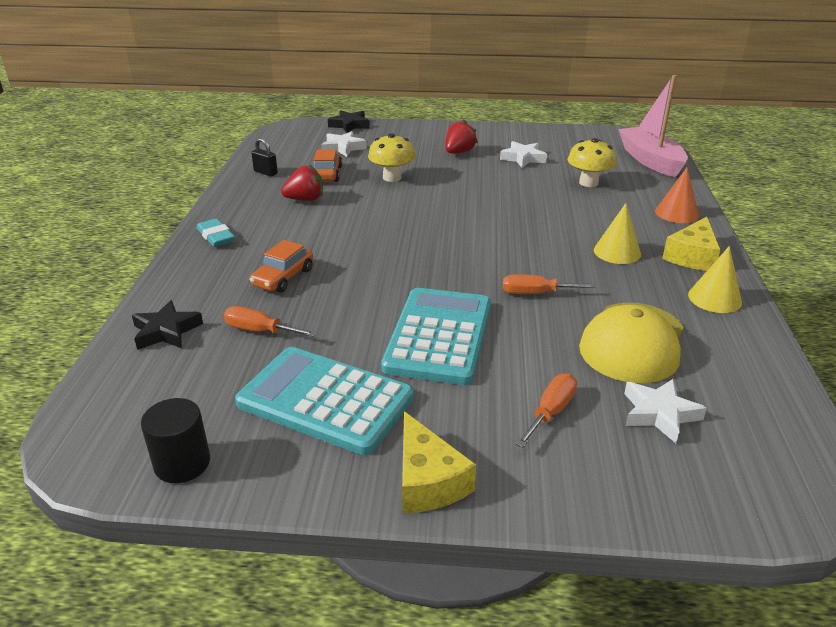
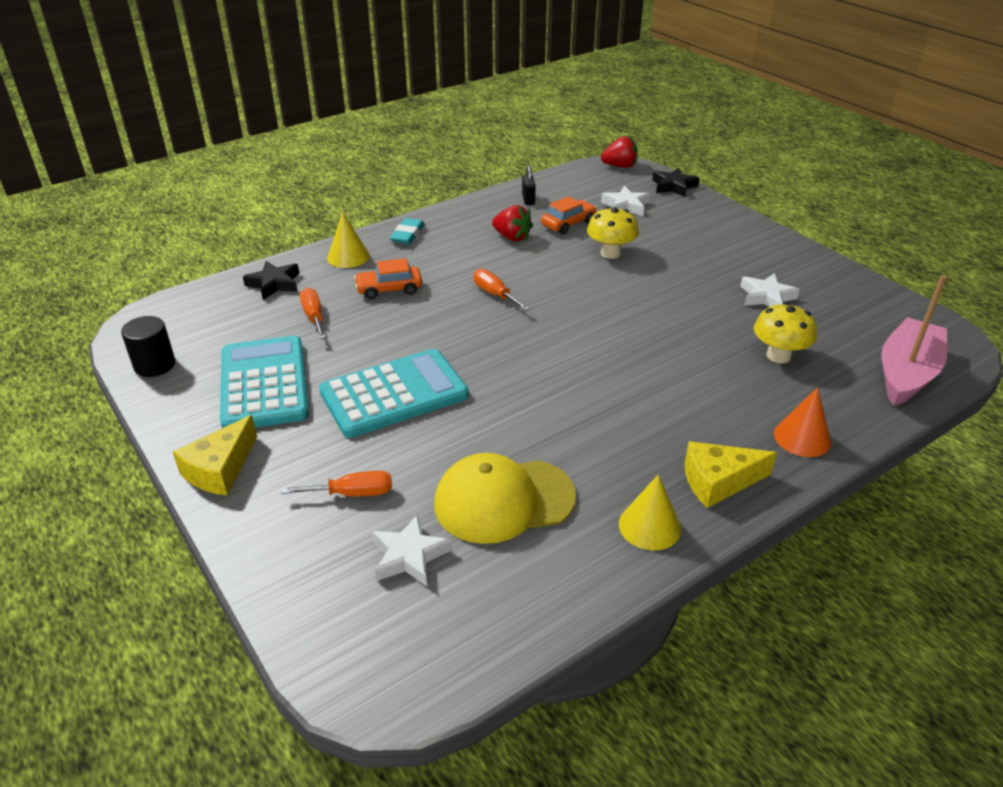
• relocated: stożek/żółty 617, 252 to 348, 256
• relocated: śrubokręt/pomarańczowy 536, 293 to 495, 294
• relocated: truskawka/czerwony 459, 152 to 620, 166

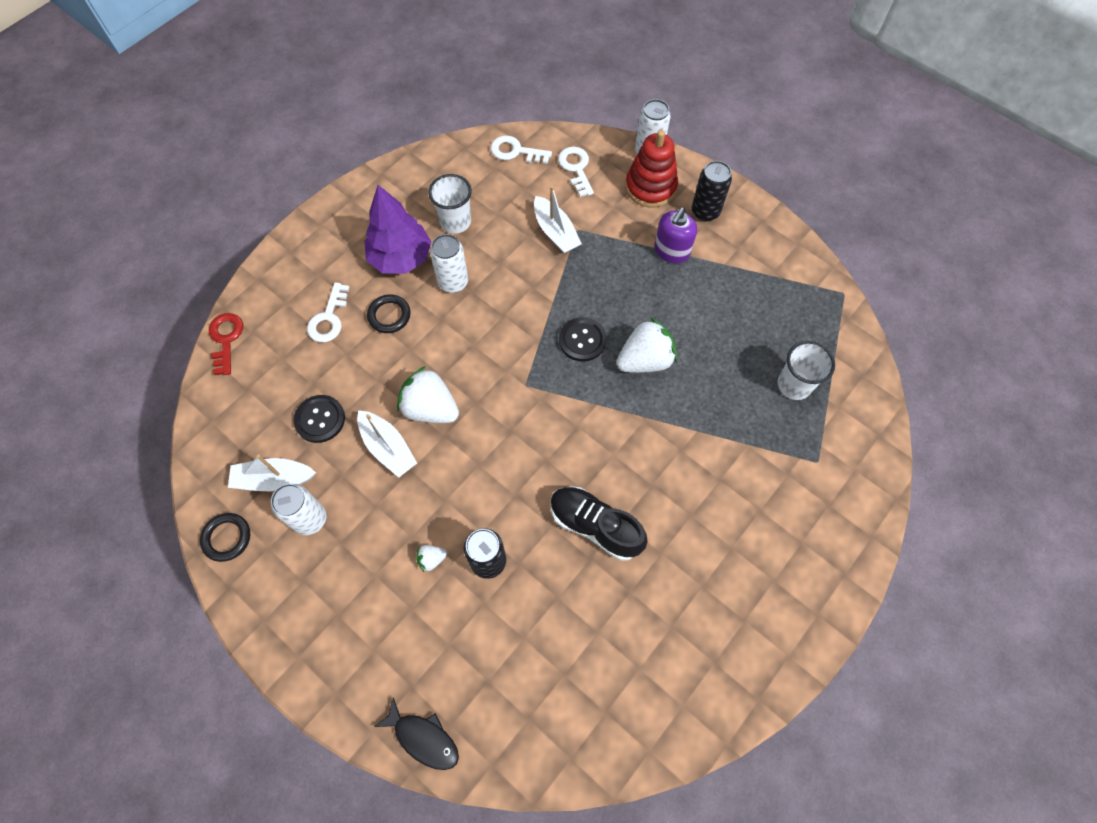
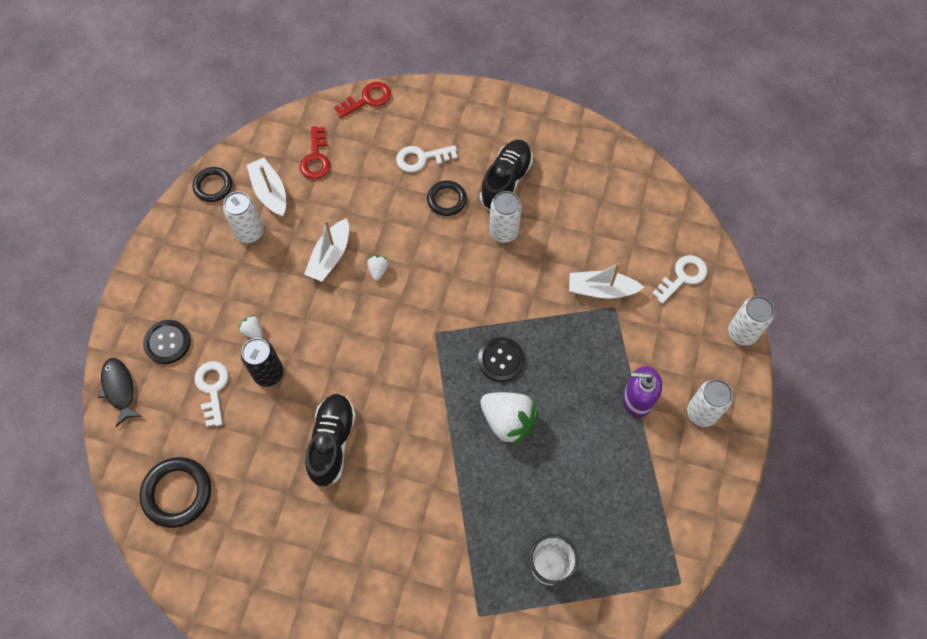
• spun: ryba/czarny 423, 738 = 119, 389 150 degrees clockwise
• appeared: pierścień/czarny 177, 493
• relocated: guzik/czarny 320, 419 to 167, 342
• relocated: klucz/biały 515, 151 to 212, 388
• appeared: klucz/czerwony 316, 158
• size: truskawka/biały 430, 408 = 378, 270 x0.46
• exchanged: drzewko/fioletowy 401, 258 to but/czarny 506, 181
• spun: łódka/biały 555, 232 = 601, 290 60 degrees clockwise
• colour: puszka/czarny 705, 212 to puszka/biały 701, 413
• missing: szklanka/biały 455, 222
• missing: zabawka nakładanka/czerwony 650, 187

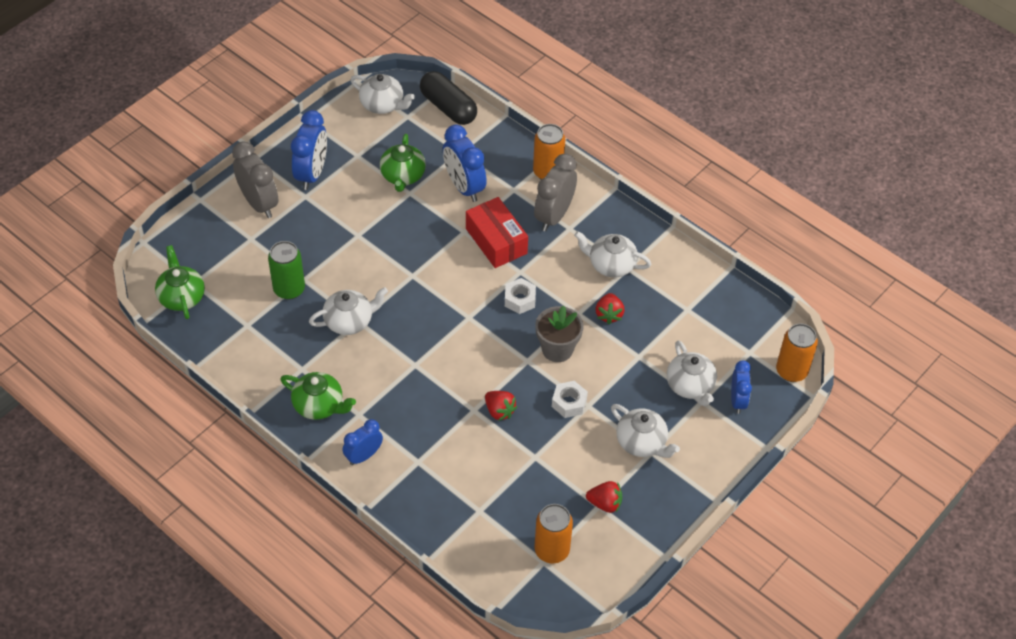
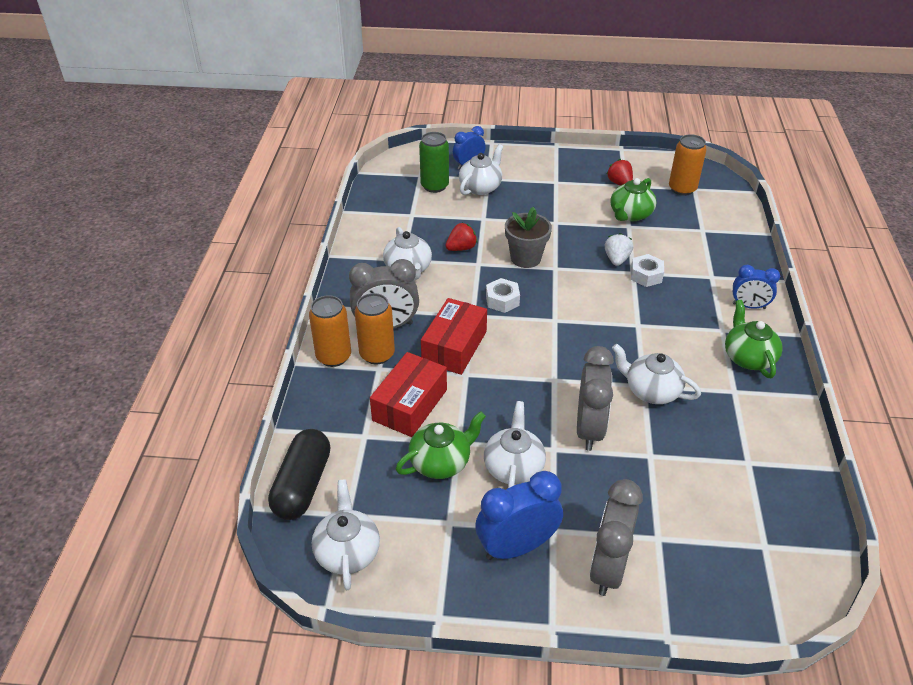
• relocated: puszka/pomarańczowy 791, 371 to 377, 354
• exchanged: budzik/niebieski 464, 187 to pudełko/czerwony 410, 405
• relocated: puszka/zielony 289, 289 to 434, 186
• relocated: imbryk/biały 642, 442 to 513, 467
• appeared: budzik/szary 589, 429
• colour: truskawka/czerwony 499, 411 to truskawka/biały 616, 259
• relocated: imbryk/zielony 181, 296 to 630, 214
• relocated: nakrętka/biały 569, 403 to 646, 275

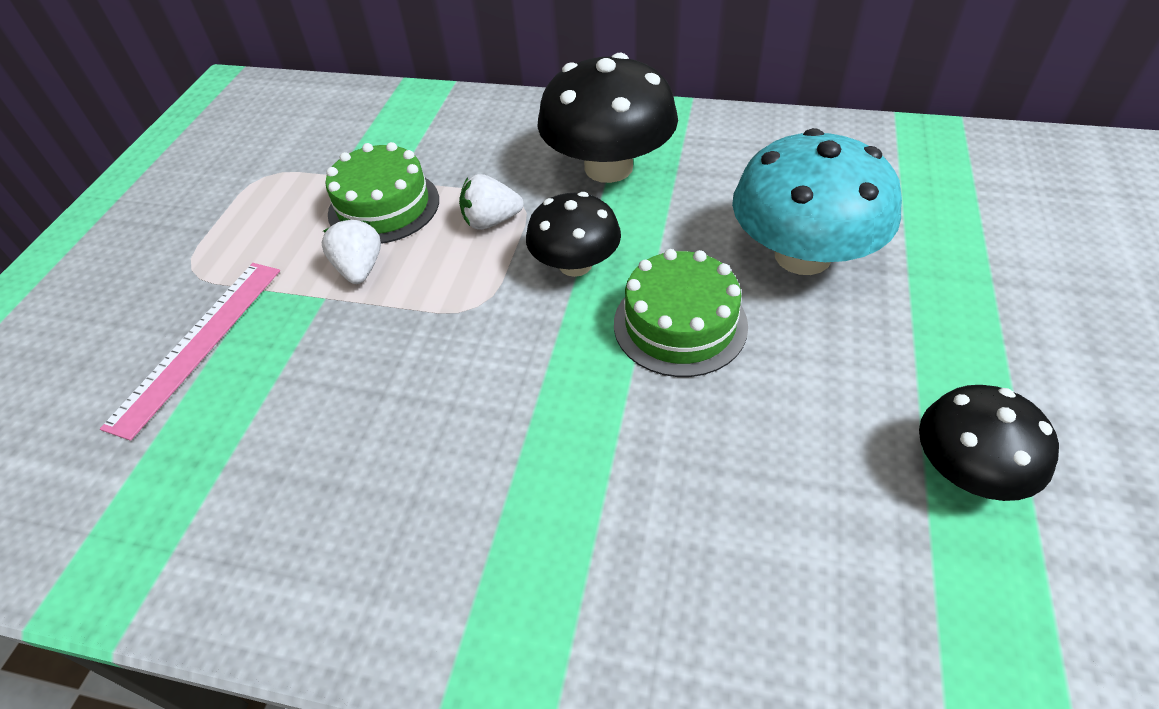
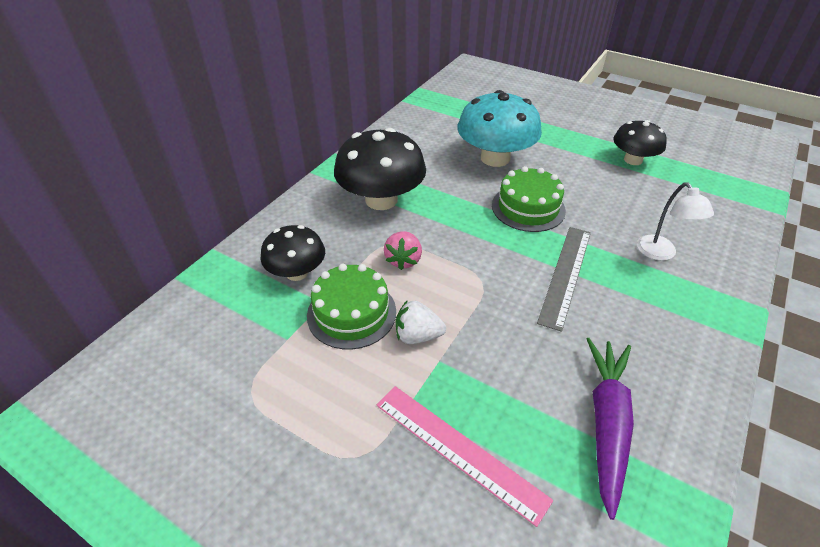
• relocated: grzyb/czarny 575, 264 to 297, 272
• colour: truskawka/biały 491, 221 to truskawka/różowy 403, 260
• appeared: linijka/szary 565, 275
• appeared: marchewka/fioletowy 606, 423
• appeared: lampka/biały 660, 253

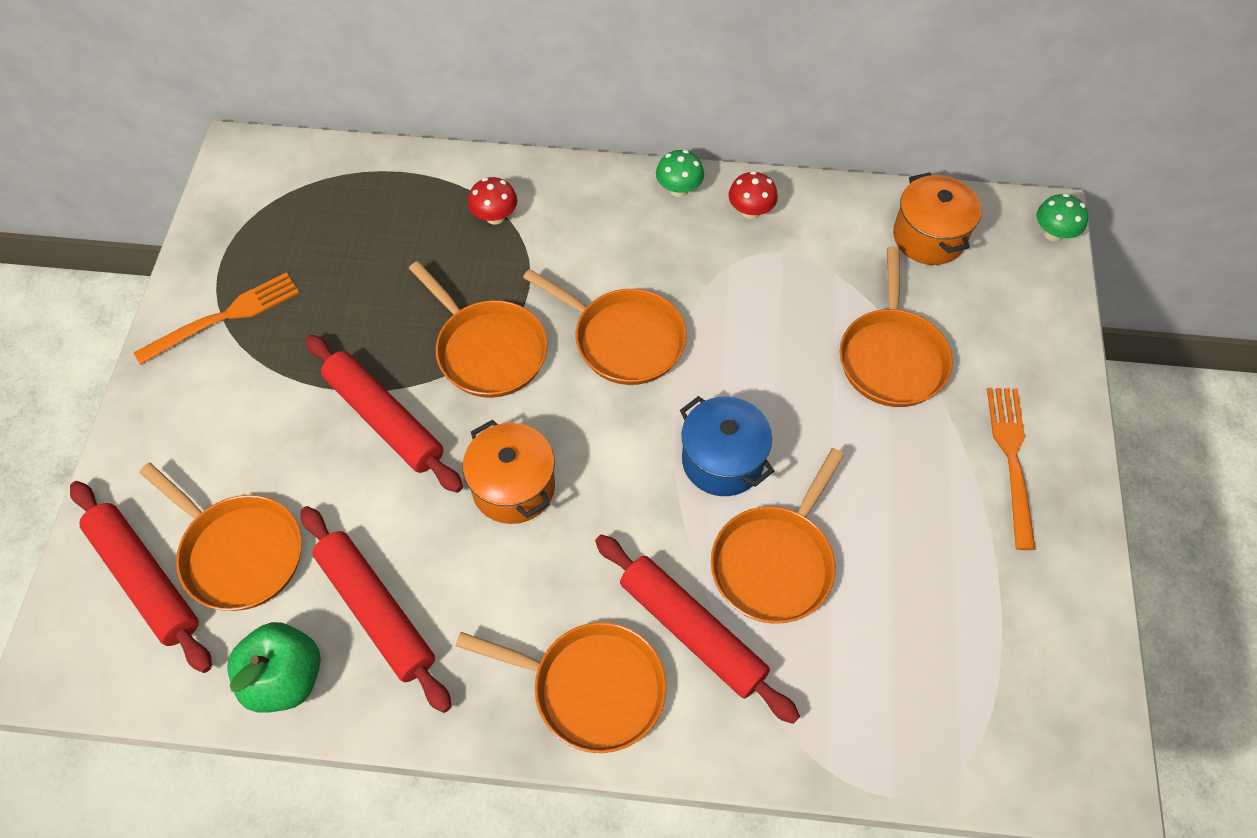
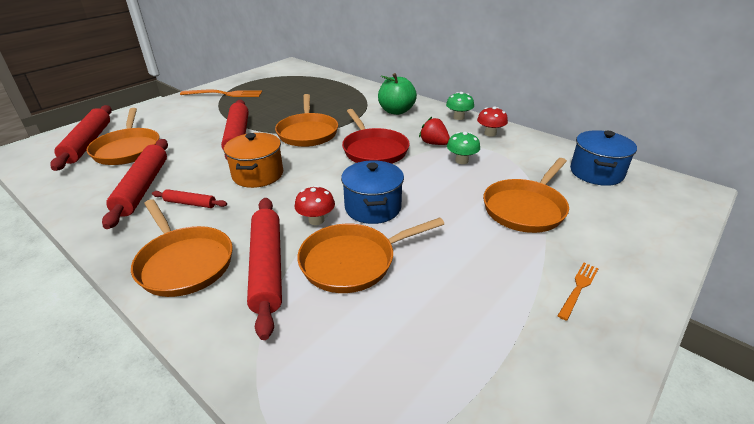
• appeared: wałek do ciasta/czerwony 190, 203
• relocated: grzyb/czerwony 495, 216 to 316, 220
• colour: patelnia/pomarańczowy 623, 339 to patelnia/czerwony 373, 150
• relocated: jabłko/zielony 285, 678 to 396, 111
• appeared: truskawka/czerwony 434, 143
• relocated: grzyb/zielony 1053, 233 to 461, 161
• size: widelec/pomarańczowy 1011, 459 = 578, 288 x0.58
• colour: garnek/pomarańczowy 928, 237 to garnek/niebieski 596, 173

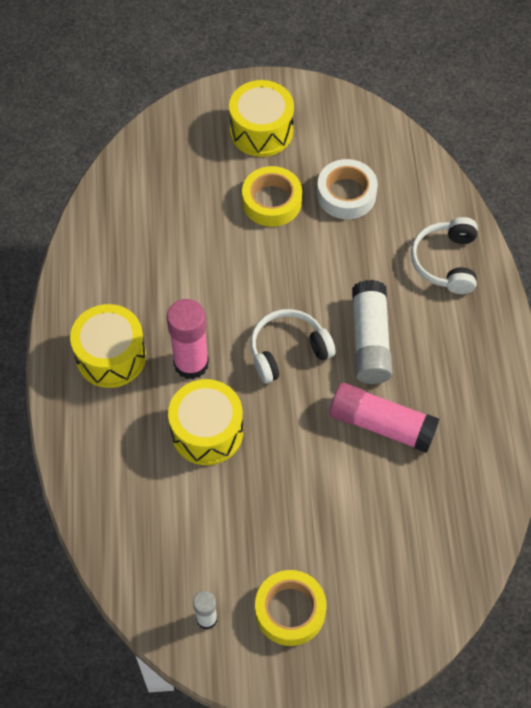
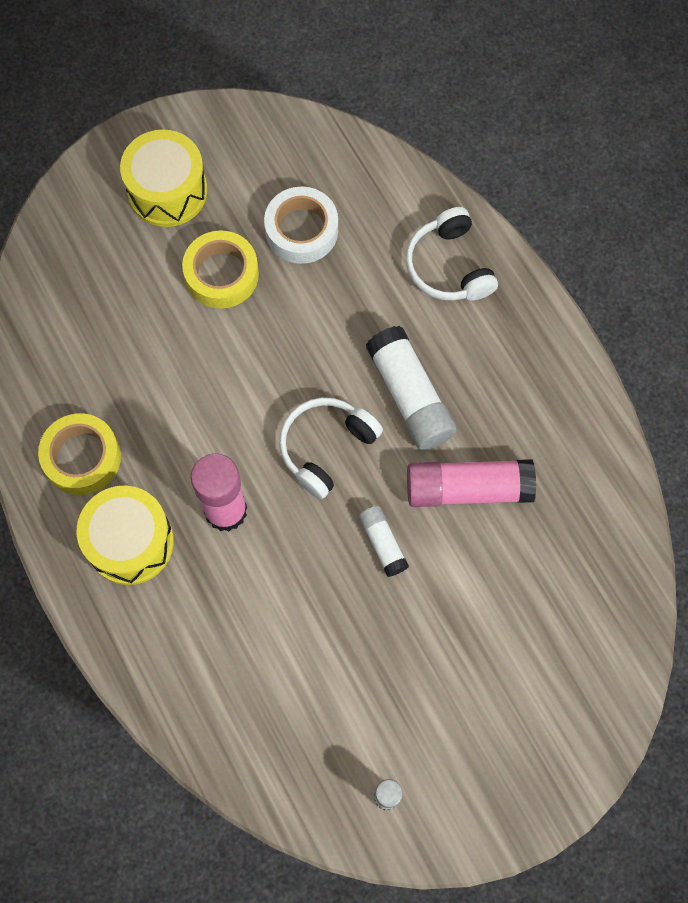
• relocated: taśma klejąca/żółty 290, 611 to 82, 458
• appeared: klej w sztyfcie/biały 382, 543
• missing: bęben/żółty 207, 432

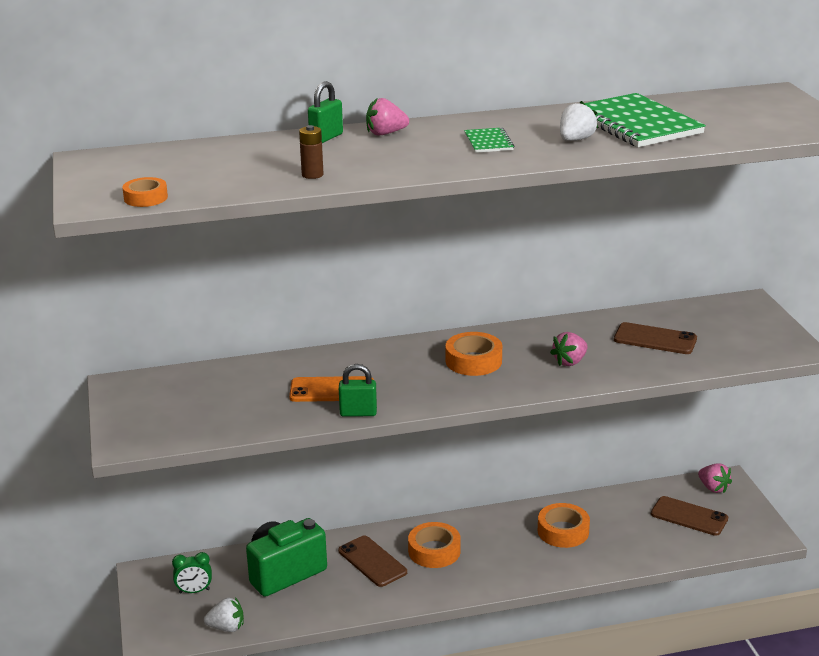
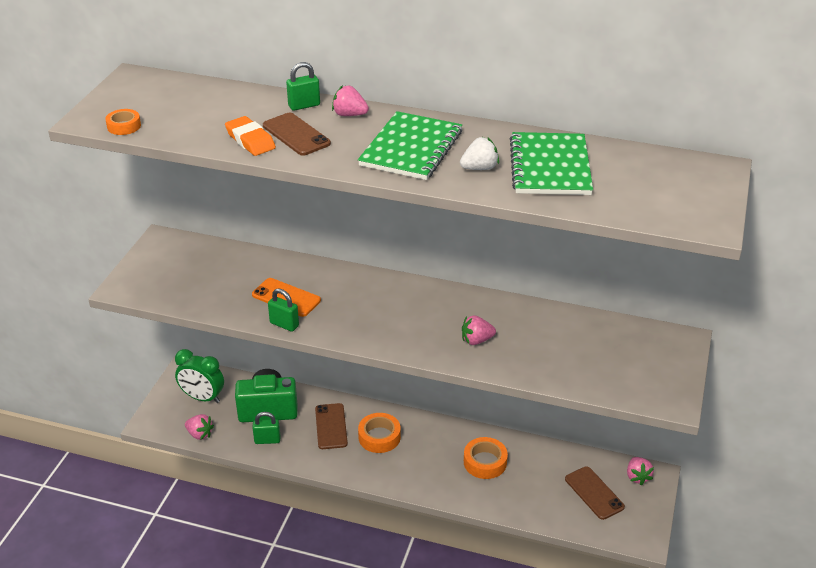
• size: budzik/zielony 194, 591 = 202, 398 x1.69
• colour: truskawka/biały 226, 627 to truskawka/różowy 200, 434
• exchanged: bateria/brązowy 312, 175 to gumka do mazania/pomarańczowy 250, 140
• appeared: kłódka/zielony 267, 440
• relocated: telefon/brązowy 655, 339 to 296, 135
• size: zeszyt/zielony 488, 142 = 411, 148 x2.13
• missing: taśma klejąca/pomarańczowy 473, 361

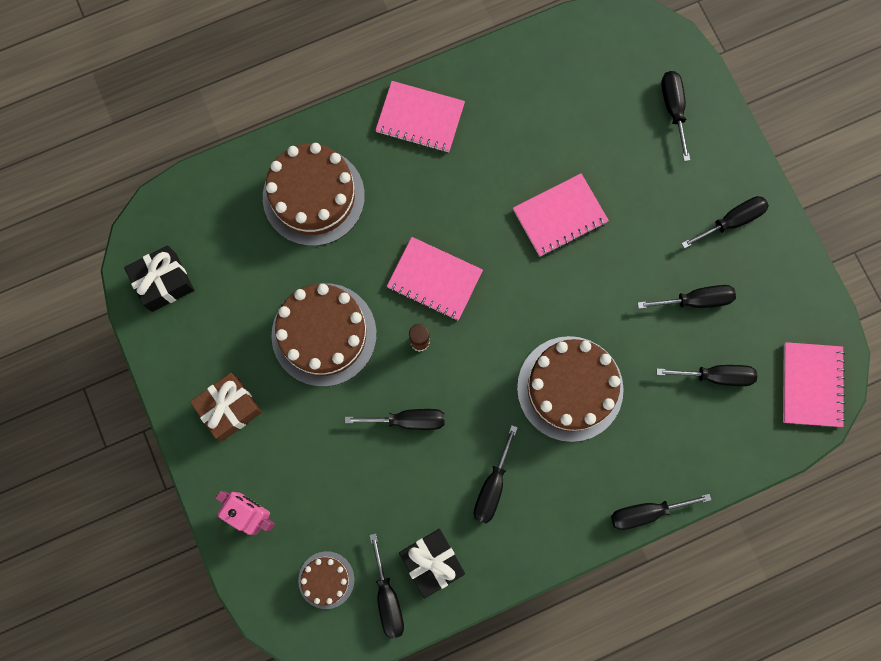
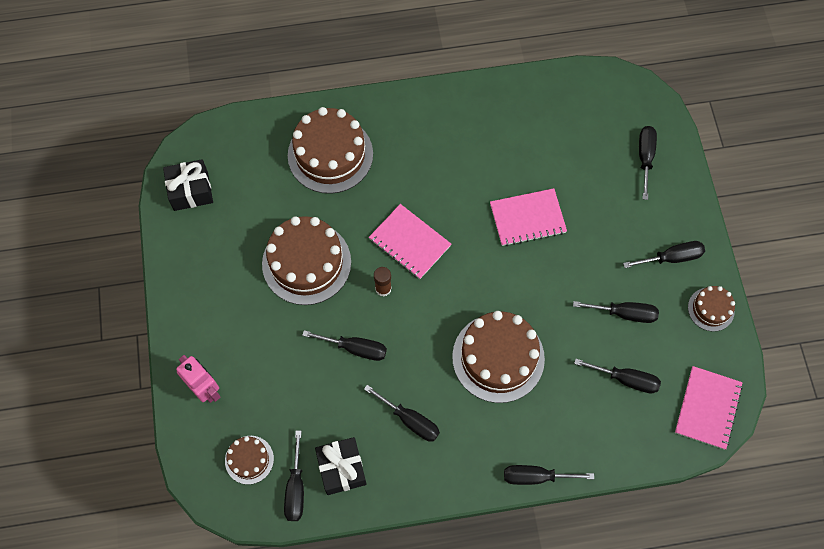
• spun: śrubokręt/czarny 492, 486 = 410, 420 90 degrees counterclockwise
• appeared: tort/brązowy 711, 309
• missing: prezent/brązowy 230, 408
• missing: zeszyt/różowy 420, 118

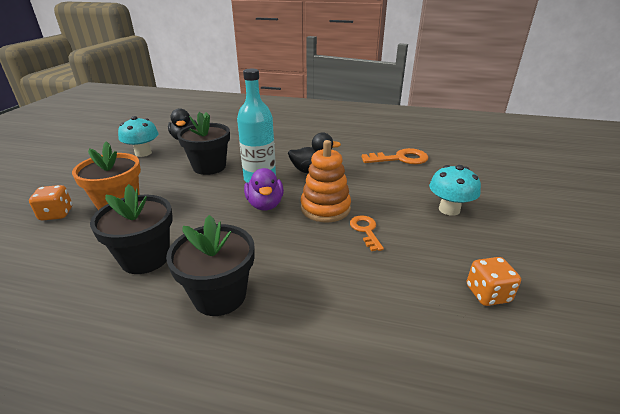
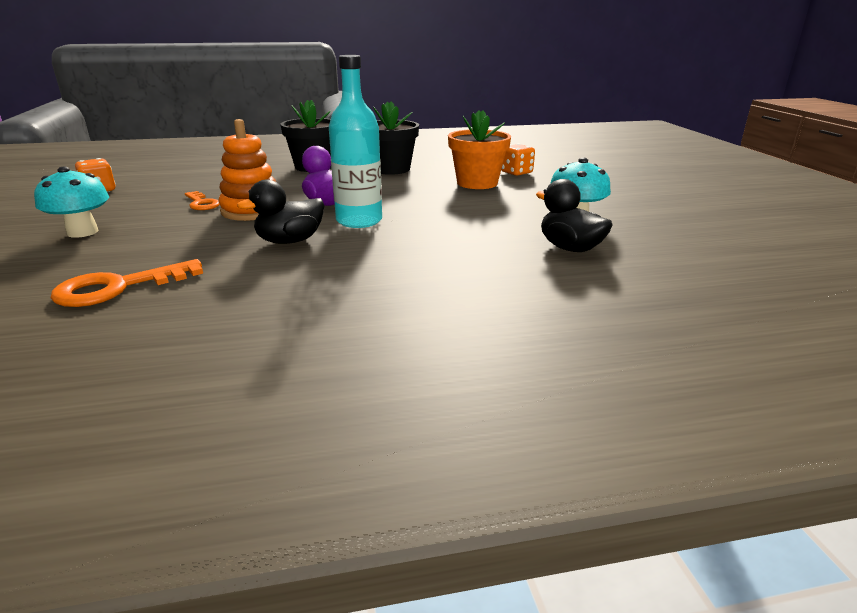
• missing: doniczka/czarny 209, 167

